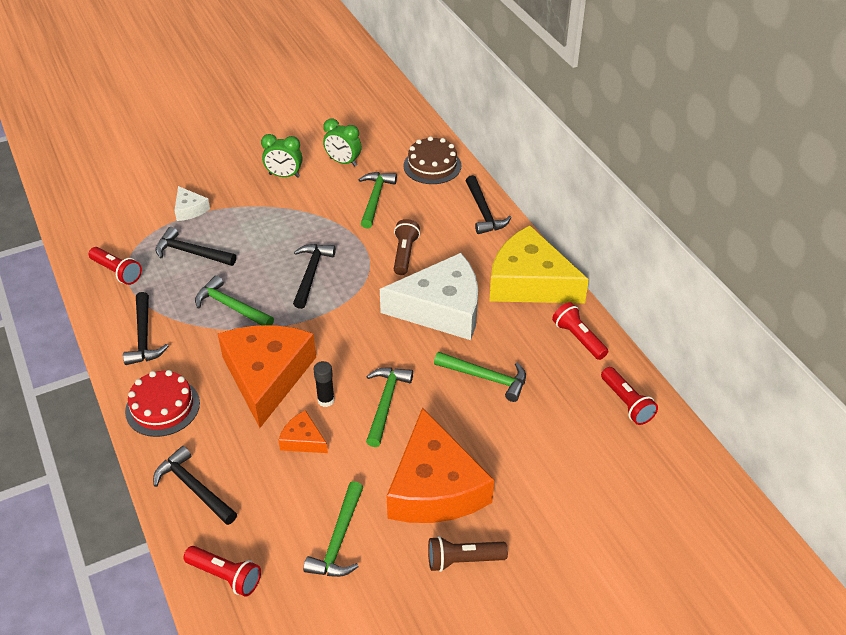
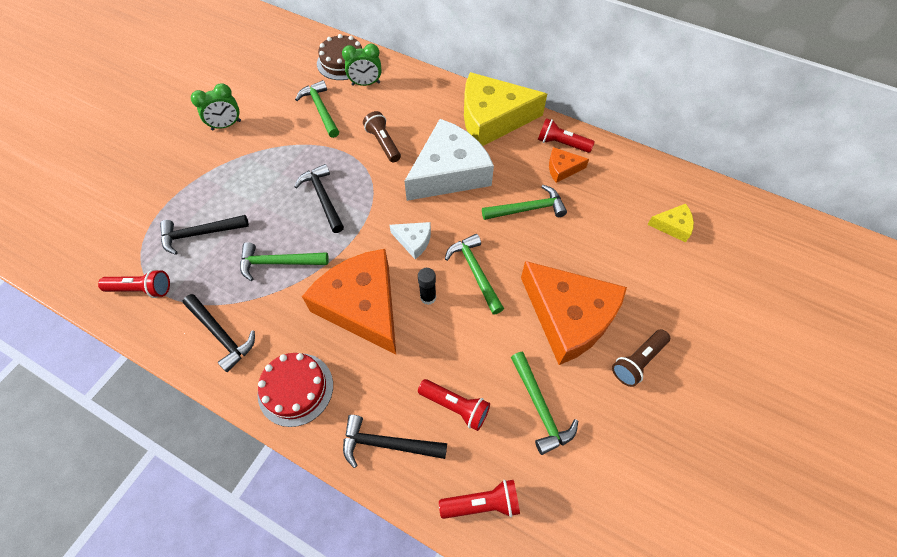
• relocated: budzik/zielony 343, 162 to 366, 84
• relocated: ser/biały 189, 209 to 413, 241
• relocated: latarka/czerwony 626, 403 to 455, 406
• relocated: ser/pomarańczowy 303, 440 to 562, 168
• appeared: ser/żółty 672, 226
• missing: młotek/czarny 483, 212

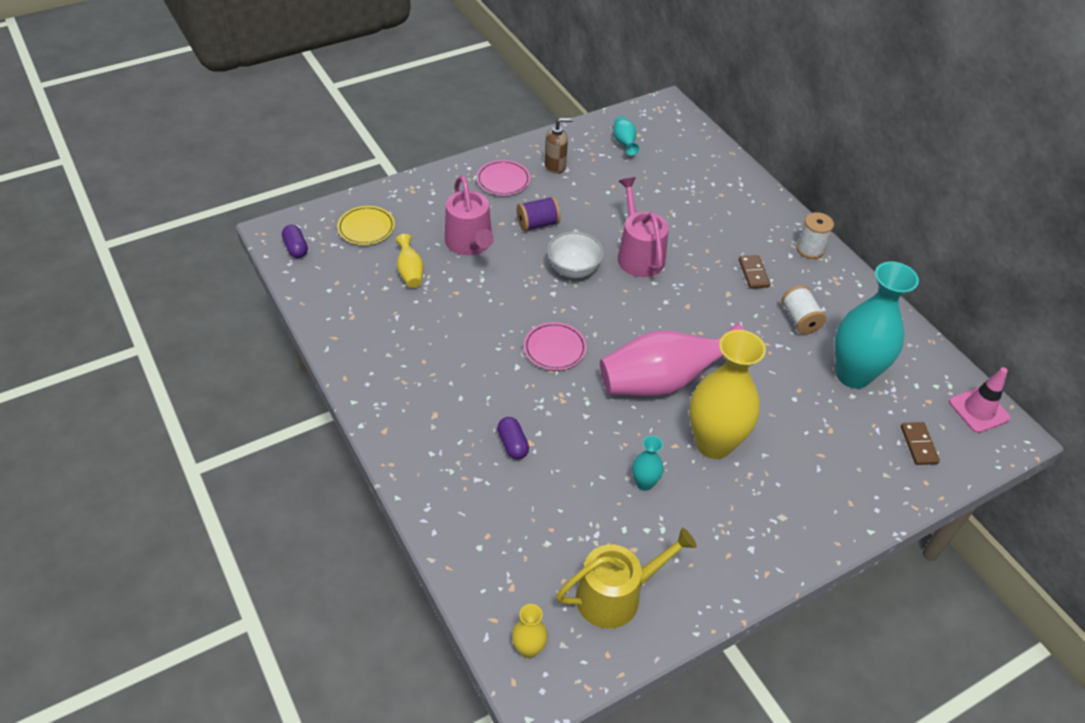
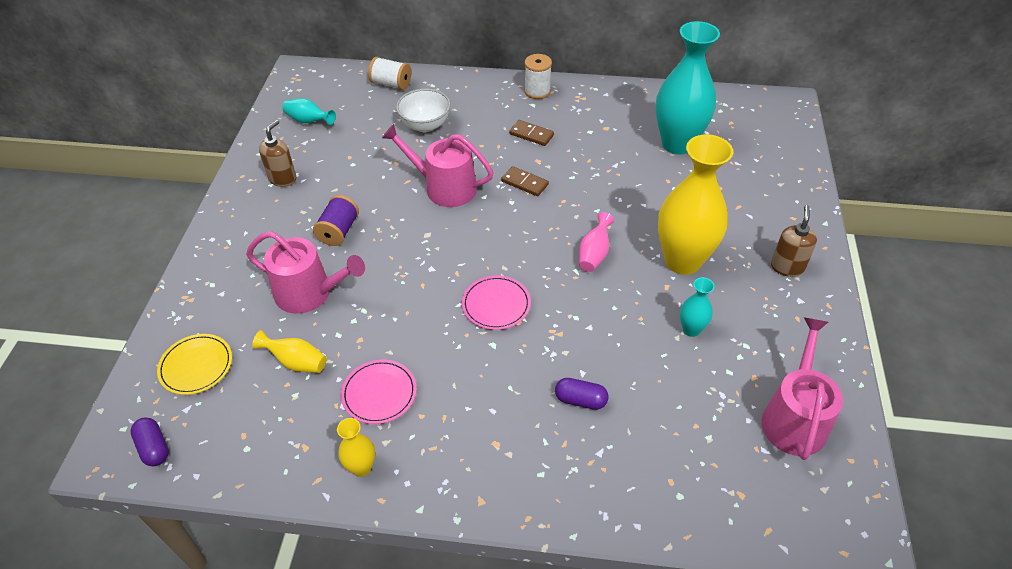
• spun: kapsułka/fioletowy 296, 248 = 154, 448 45 degrees clockwise
• relocated: wazon/żółty 528, 649 to 361, 467
• relocated: talerz/różowy 503, 180 to 379, 393
• relocated: szpulka/biały 800, 319 to 391, 84
• relocated: miska/biały 573, 270 to 425, 125
• relocated: kostka domina/brązowy 918, 445 to 525, 183
• size: wazon/różowy 663, 381 = 594, 254 x0.45
• colour: konewka/żółty 616, 595 to konewka/różowy 794, 418
• appeared: dozownik mydła/brązowy 787, 267
• missing: pachołek/różowy 979, 410

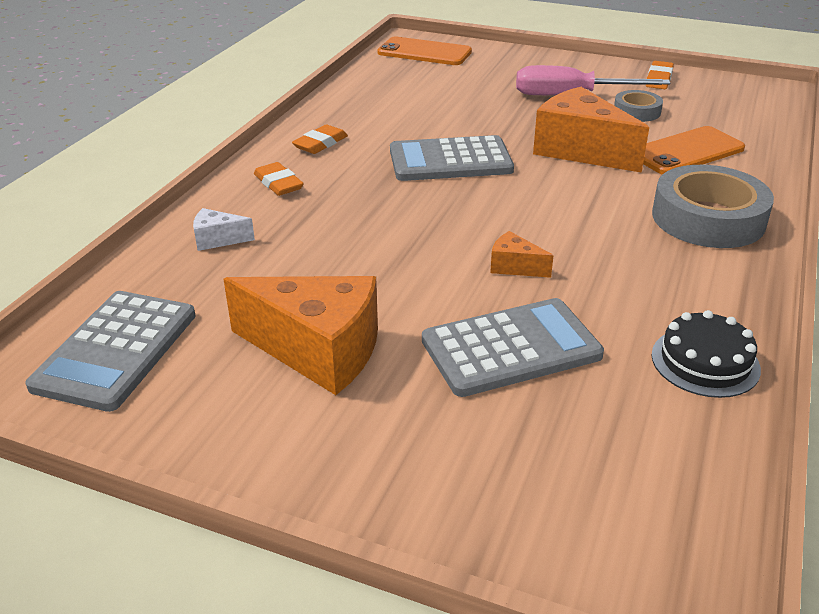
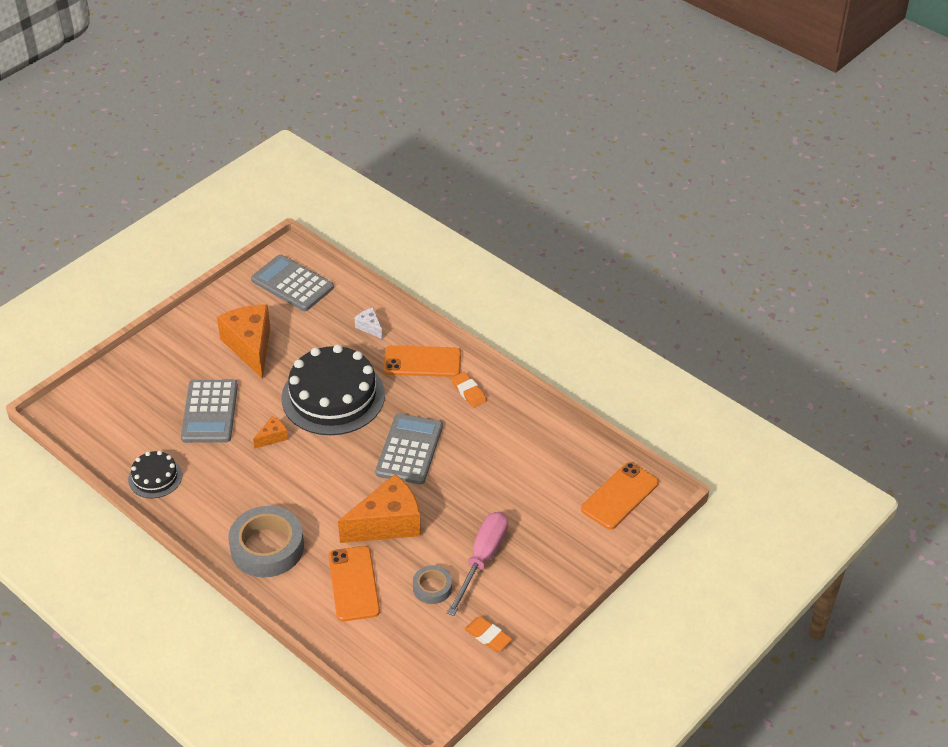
• spun: ser/pomarańczowy 318, 351 = 250, 346 120 degrees clockwise
• appeared: tort/czarny 333, 396
• spun: ser/biały 217, 240 = 369, 327 60 degrees counterclockwise
• exchanged: gumka do mazania/pomarańczowy 278, 183 to telefon/pomarańczowy 422, 362

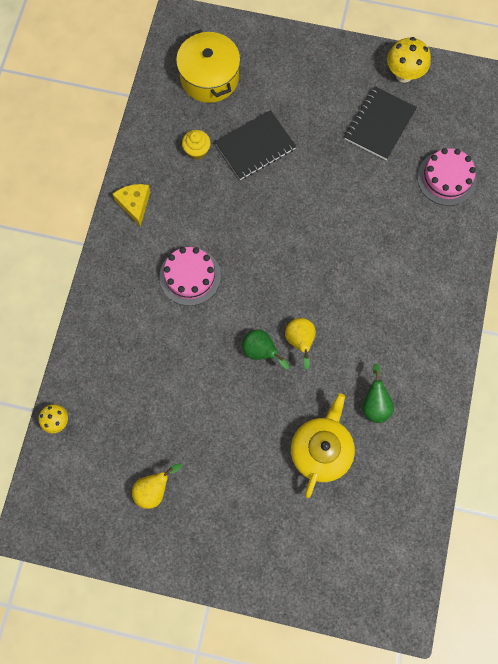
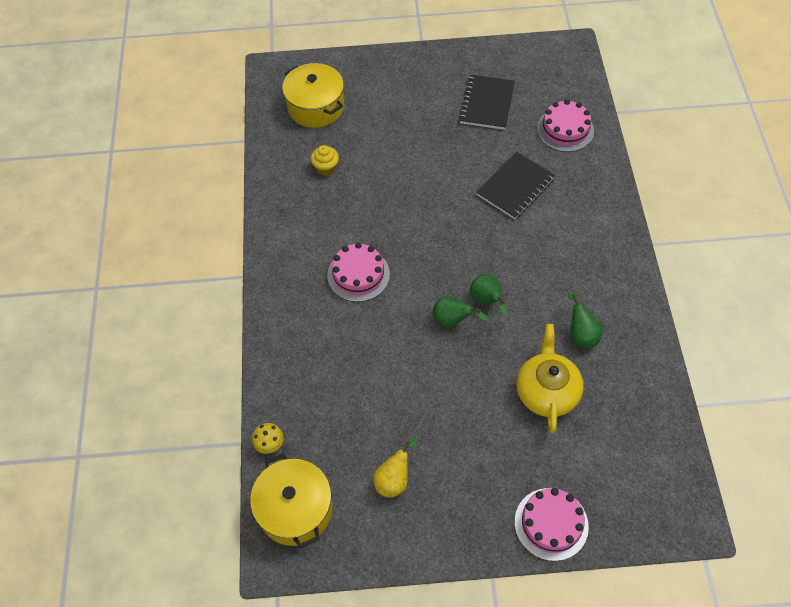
• appeared: garnek/żółty 295, 509
• colour: gruszka/żółty 300, 341 to gruszka/zielony 487, 301
• relocated: zeszyt/czarny 255, 146 to 515, 187
• appeared: tort/różowy 551, 524
• missing: ser/żółty 134, 204
• missing: grzyb/żółty 404, 74

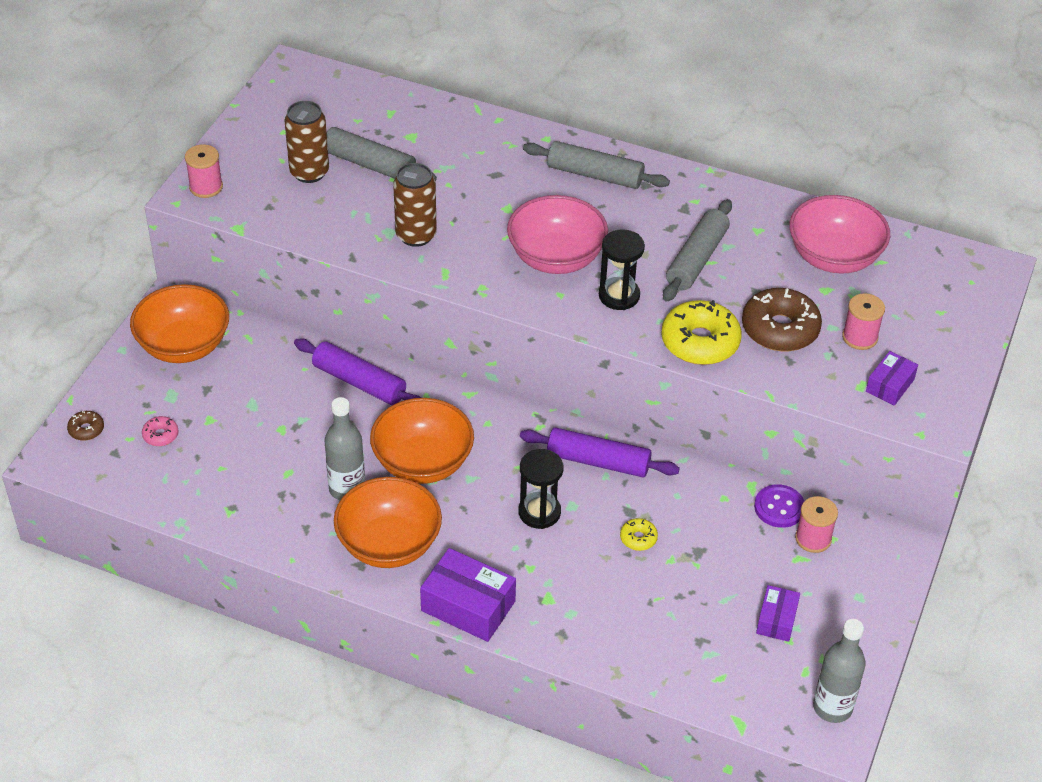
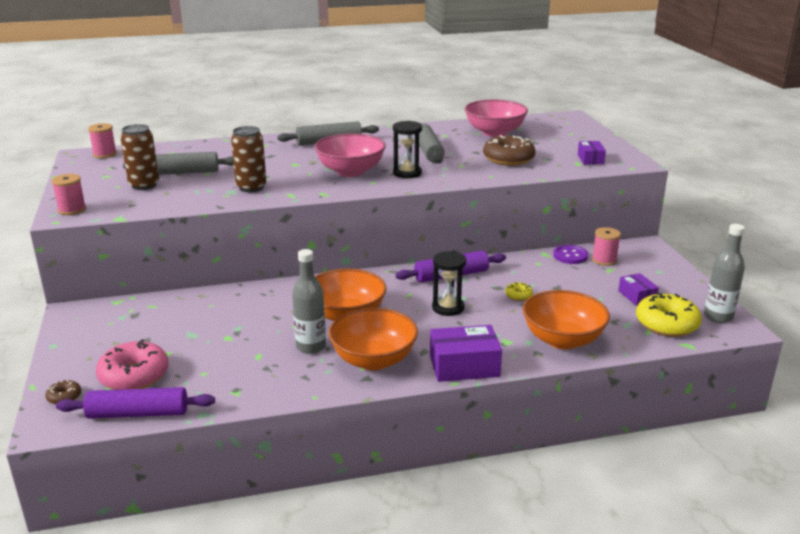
• relocated: wałek do ciasta/fioletowy 359, 382 to 138, 413
• relocated: szpulka/różowy 860, 337 to 105, 154
• size: donut/różowy 160, 435 = 134, 376 x2.15
• relocated: miska/pomarańczowy 184, 345 to 562, 340
• relocated: donut/żółty 700, 342 to 666, 324

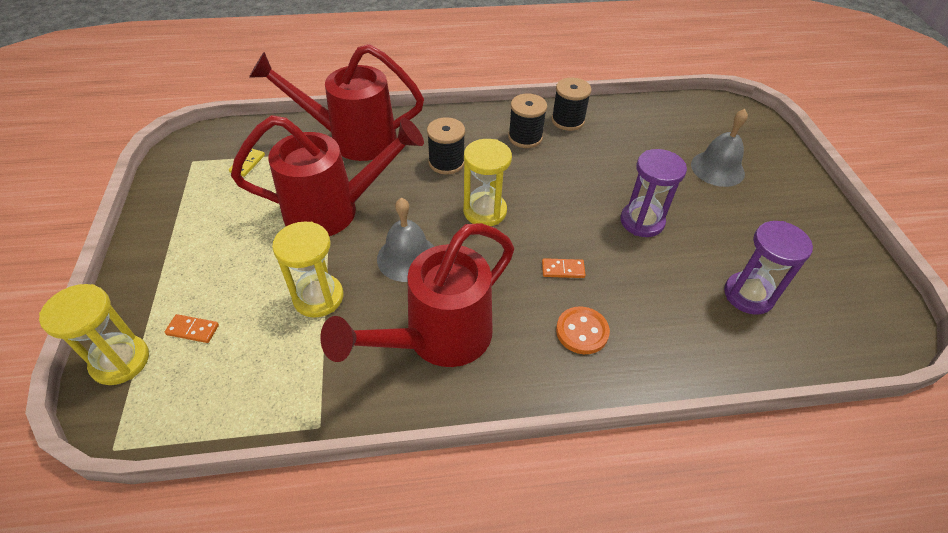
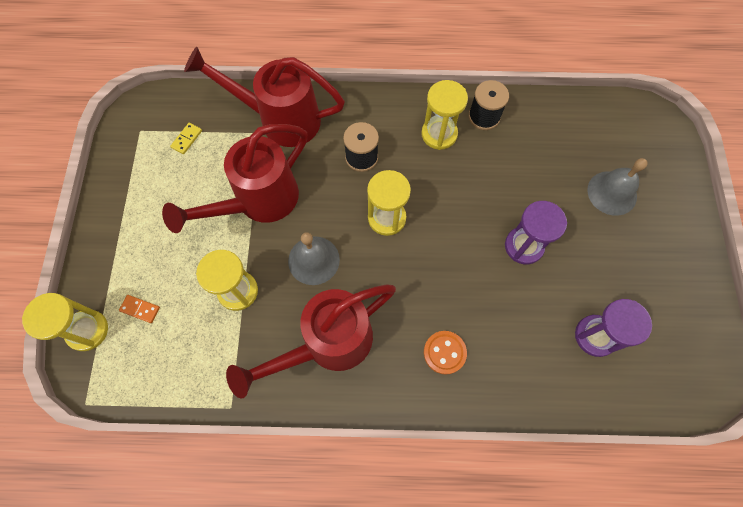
• spun: konewka/czerwony 334, 211 = 258, 202 135 degrees clockwise
• exchanged: szpulka/czarny 525, 137 to klepsydra/żółty 439, 134
• missing: kostka domina/pomarańczowy 563, 270

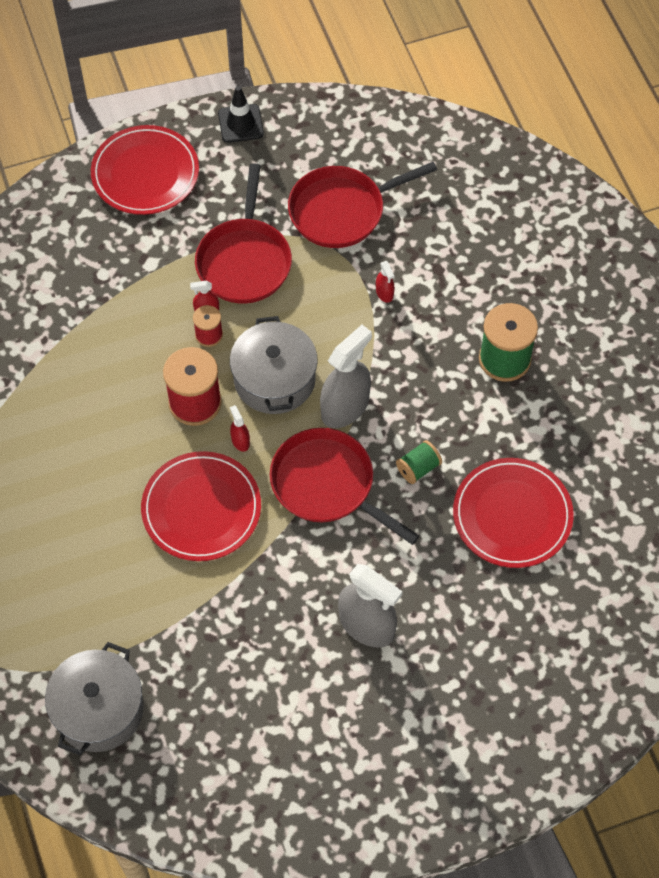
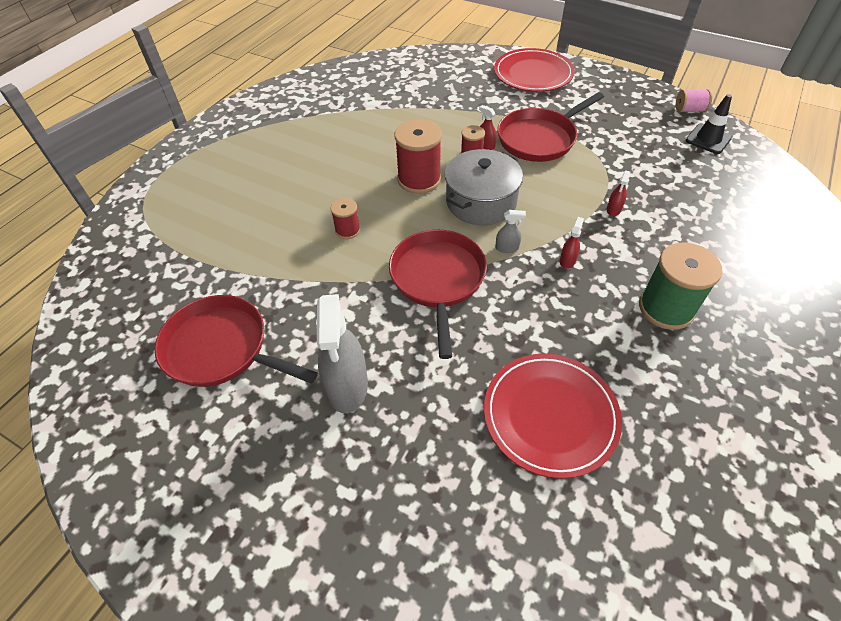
• relocated: patelnia/czerwony 342, 210 to 221, 348
• exchanged: talerz/czerwony 201, 509 to szpulka/czerwony 347, 230
• size: spryskiwacz/szary 345, 407 = 507, 248 x0.44
• relocated: spryskiwacz/czerwony 240, 441 to 567, 261
• appeared: szpulka/różowy 689, 110
• relocated: pachołek/czarny 240, 124 to 708, 139
• missing: garnek/szary 98, 709
• missing: szpulka/zielony 418, 468

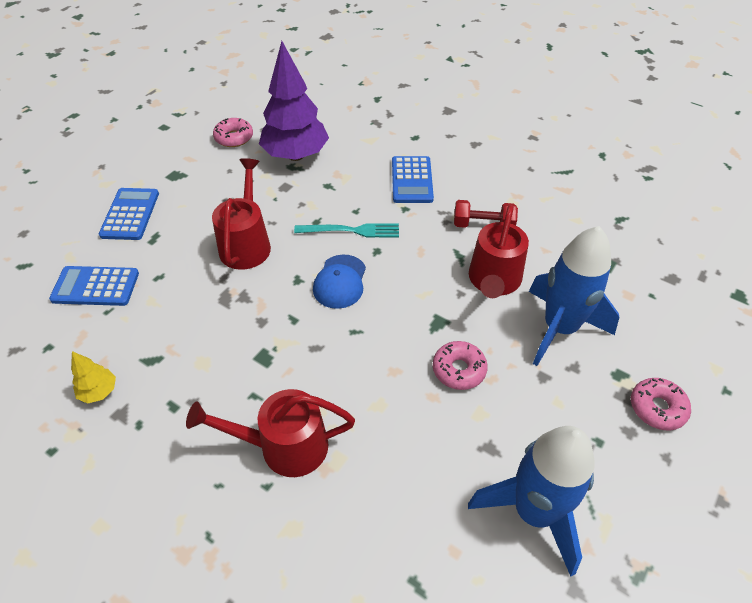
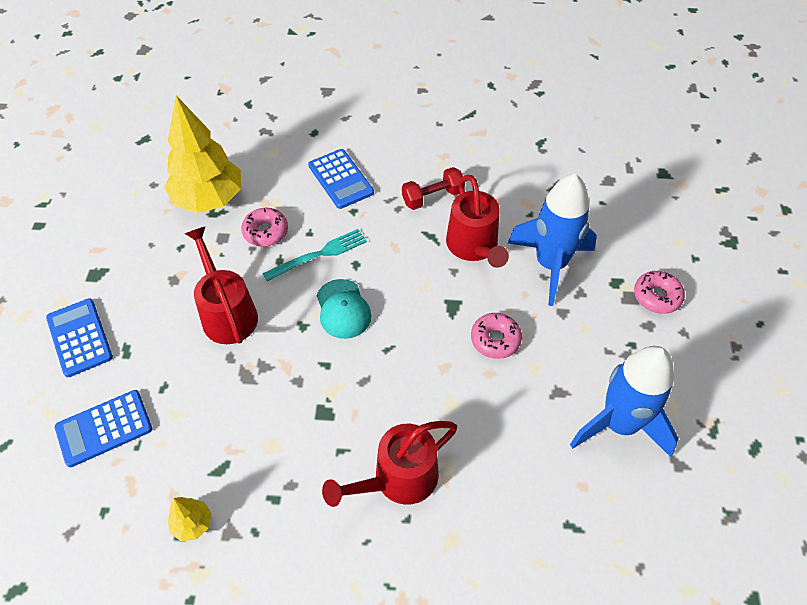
• colour: drzewko/fioletowy 296, 155 to drzewko/żółty 209, 199
• relocated: donut/różowy 234, 138 to 265, 232
• colour: czapka/niebieski 340, 282 to czapka/turkusowy 343, 309

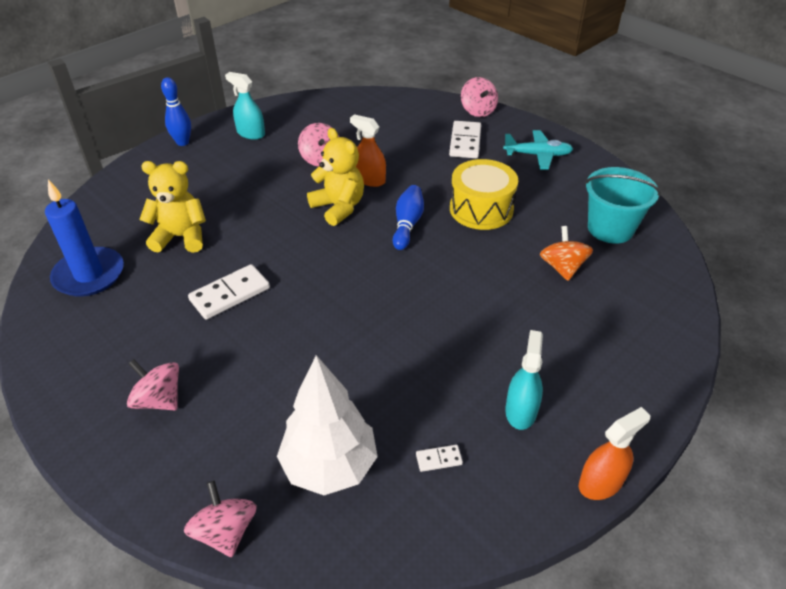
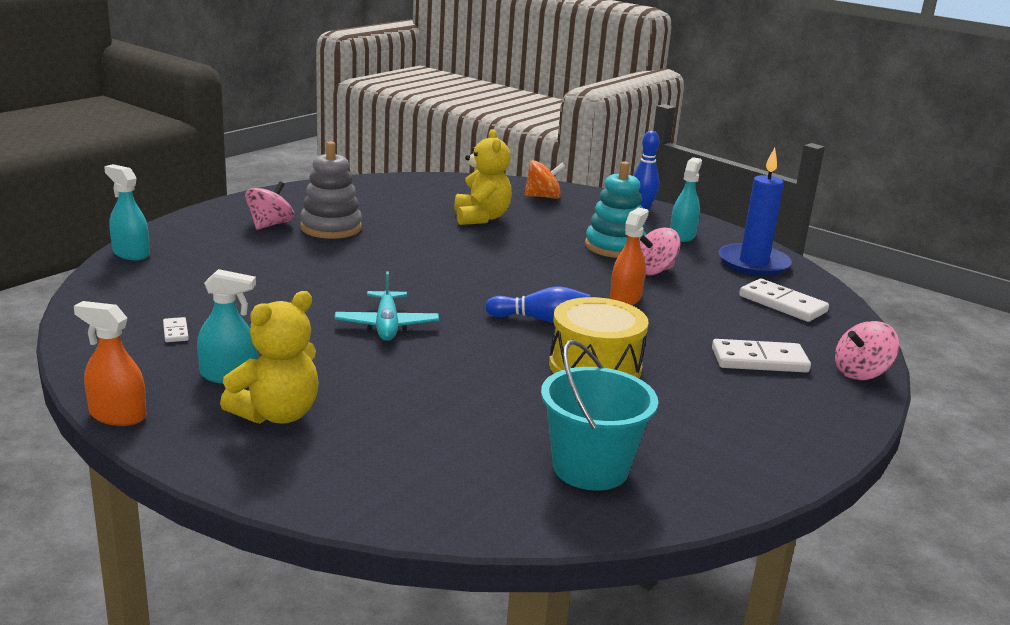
• spun: spryskiwacz/pomarańczowy 600, 482 = 117, 415 150 degrees clockwise
• exchanged: bączek/różowy 225, 531 to spryskiwacz/turkusowy 131, 253
• relocated: miś/żółty 339, 207 to 277, 414
• appeared: zabawka nakładanka/szary 331, 228
• relocated: samolot/turkusowy 538, 155 to 386, 325
• relocated: bączek/pomarańczowy 562, 267 to 543, 197
• appeared: zabawka nakładanka/turkusowy 614, 247
• relocated: świeca/niebieski 89, 275 to 753, 263
• relocated: kostka domina/biały 230, 294 to 782, 304
• missing: drzewko/biały 330, 466

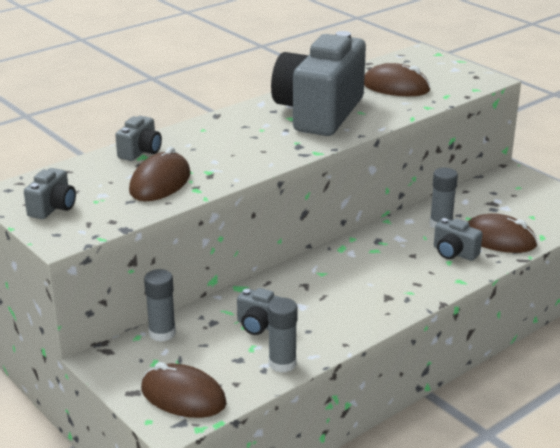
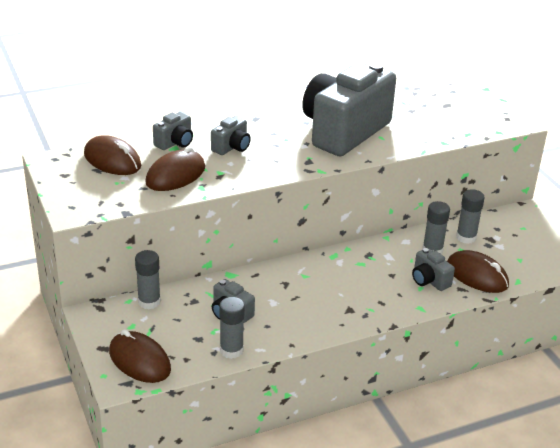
• relocated: myszka/brązowy 396, 87 to 112, 160
• relocated: aparat fotograficzny/szary 53, 208 to 232, 147
• appeared: klej w sztyfcie/szary 466, 237

